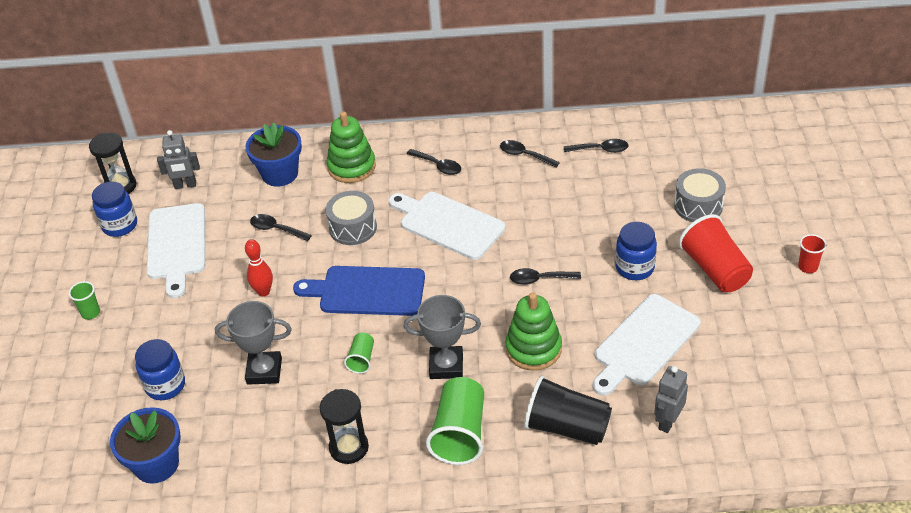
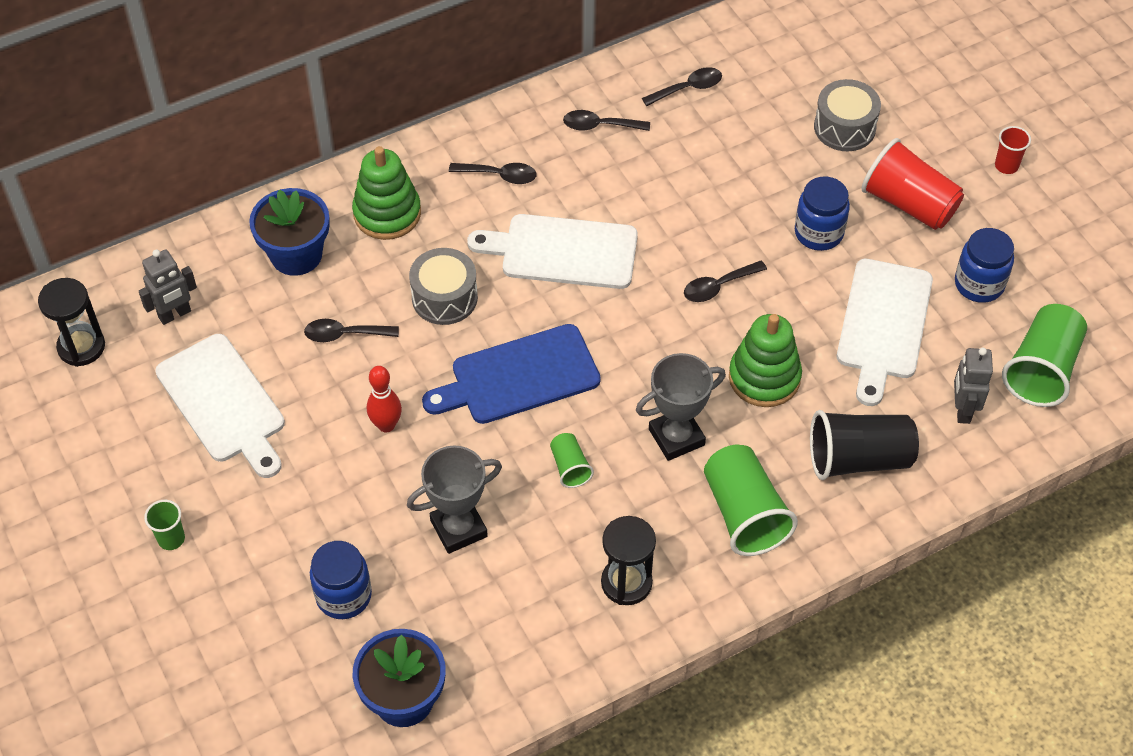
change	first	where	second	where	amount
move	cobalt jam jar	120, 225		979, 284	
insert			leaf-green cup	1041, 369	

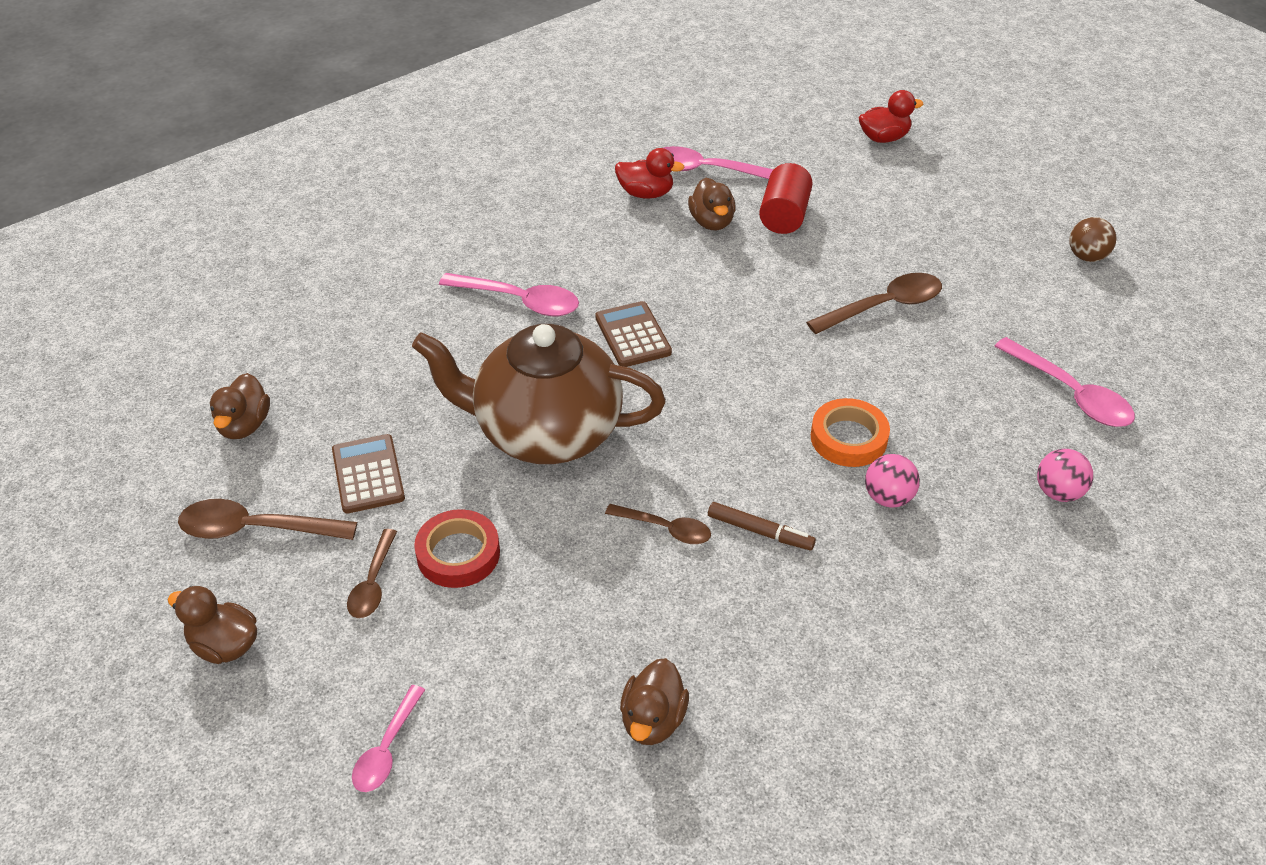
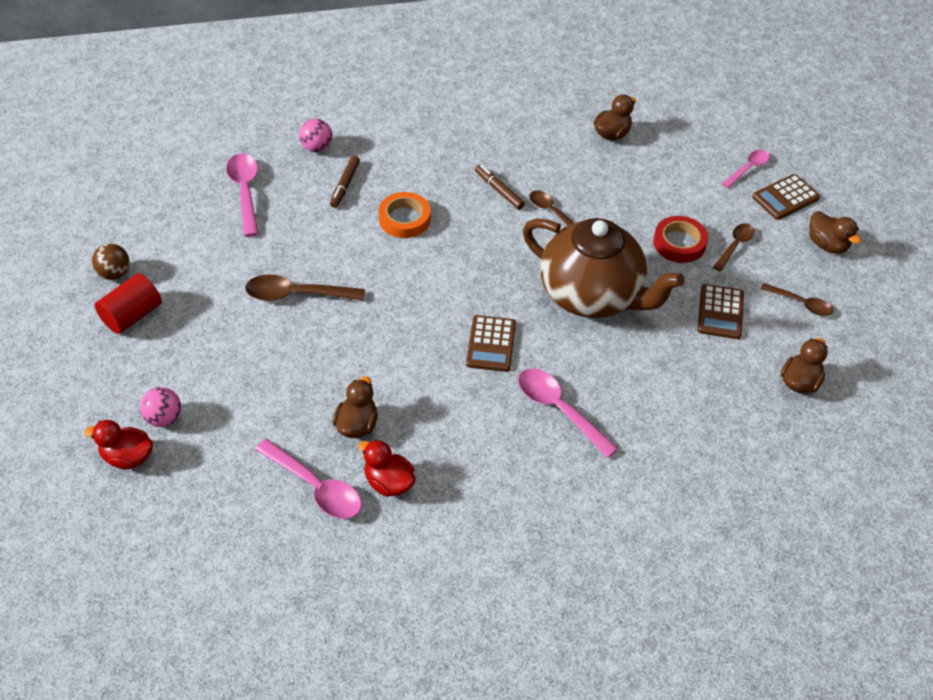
change	first	where	second	where	amount
move	scarlet cylinder	784, 216		132, 315	
move	rosy play ball	888, 498		164, 418	
insert			brown marker pen	345, 185	
insert			brown calculator	785, 198	
resize	brown spoon	256, 529		801, 304	x0.63

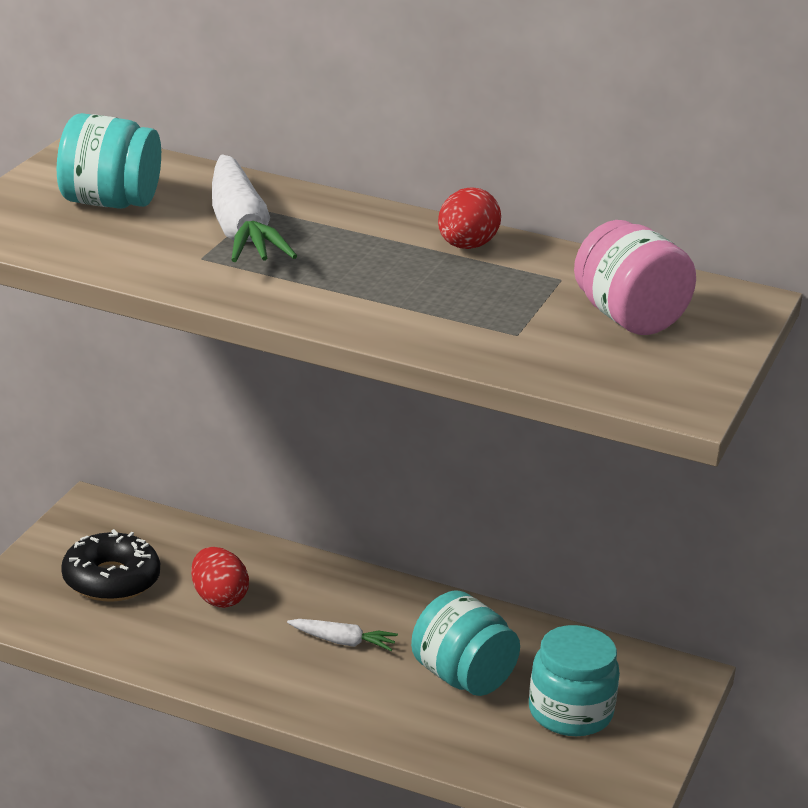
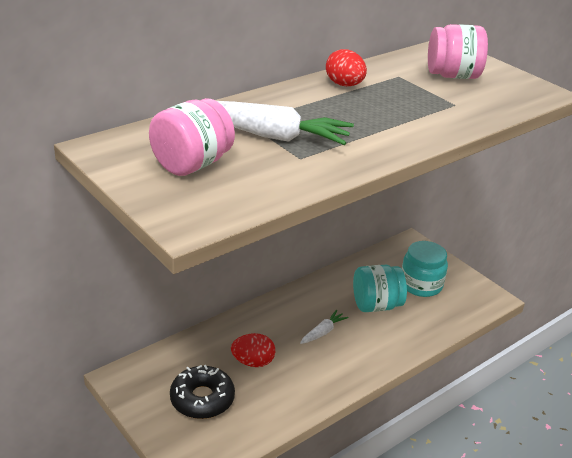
change	first	where	second	where	amount
recolor	aqua jam jar	109, 203	rosy jam jar	192, 164	

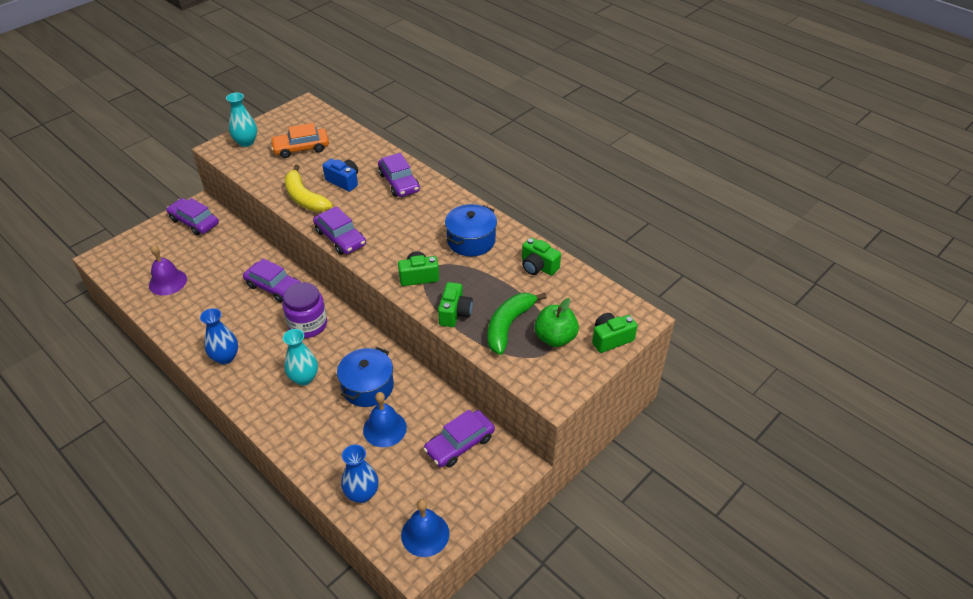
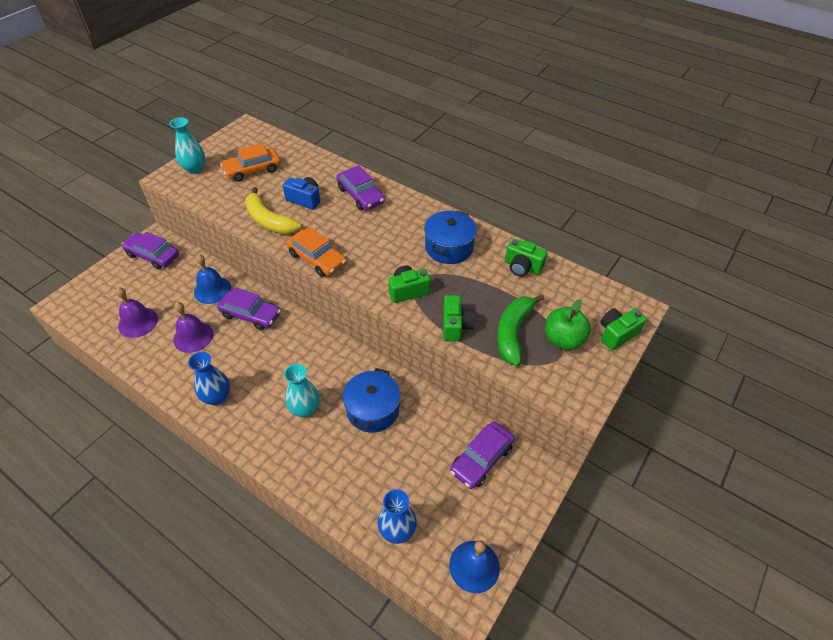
change	first	where	second	where	amount
insert			violet hand bell	193, 337	
move	cobalt hand bell	384, 428		212, 290	
recolor	violet toy car	340, 238	orange-coloured toy car	317, 259	
delete	violet jam jar	308, 325			

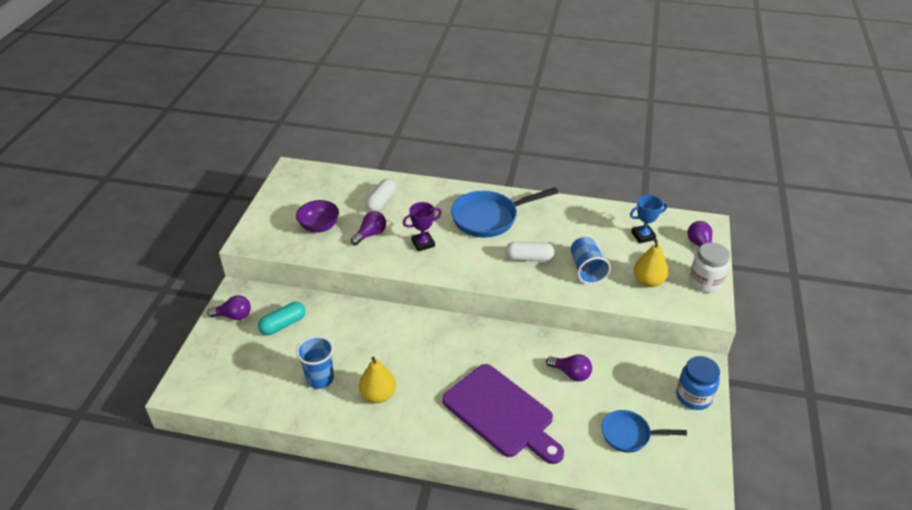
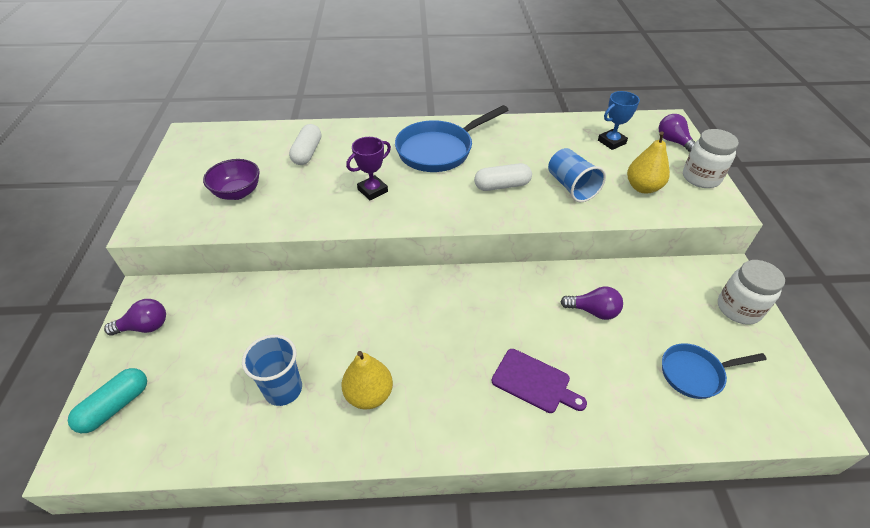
change	first	where	second	where	amount
move	aqua capsule	283, 324		115, 406	
resize	violet bread board	501, 413		534, 382	x0.53
recolor	cobalt jam jar	693, 397	white jam jar	738, 309	
delete	violet light bulb	370, 234			

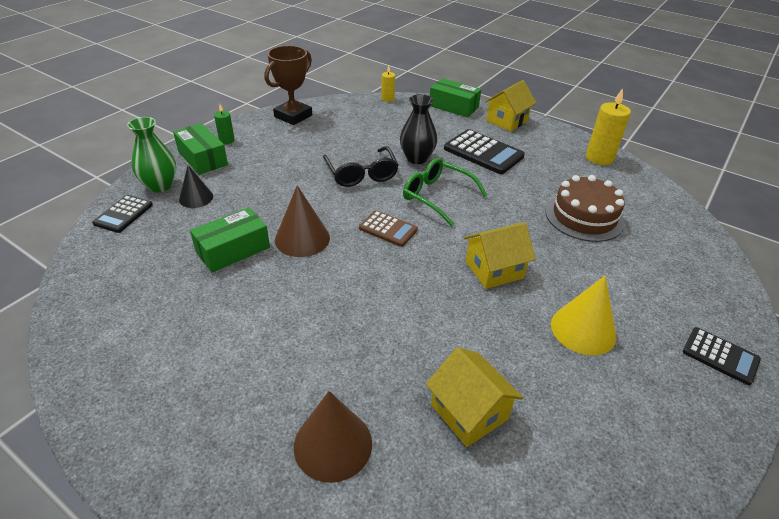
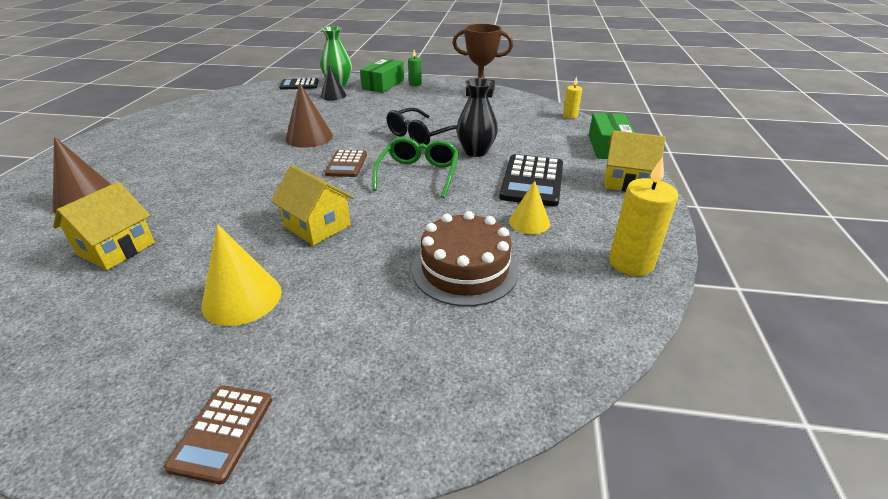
change	first	where	second	where	amount
recolor	ebony calculator	720, 356	brown calculator	222, 432	
insert			bright yellow cone	529, 222	
delete	leaf-green parcel	233, 250			

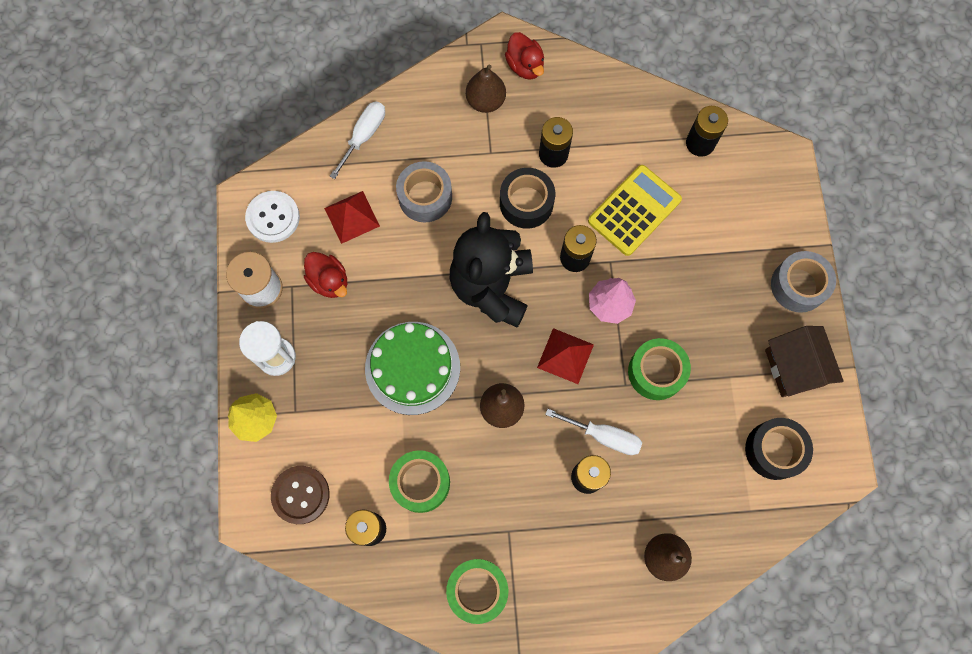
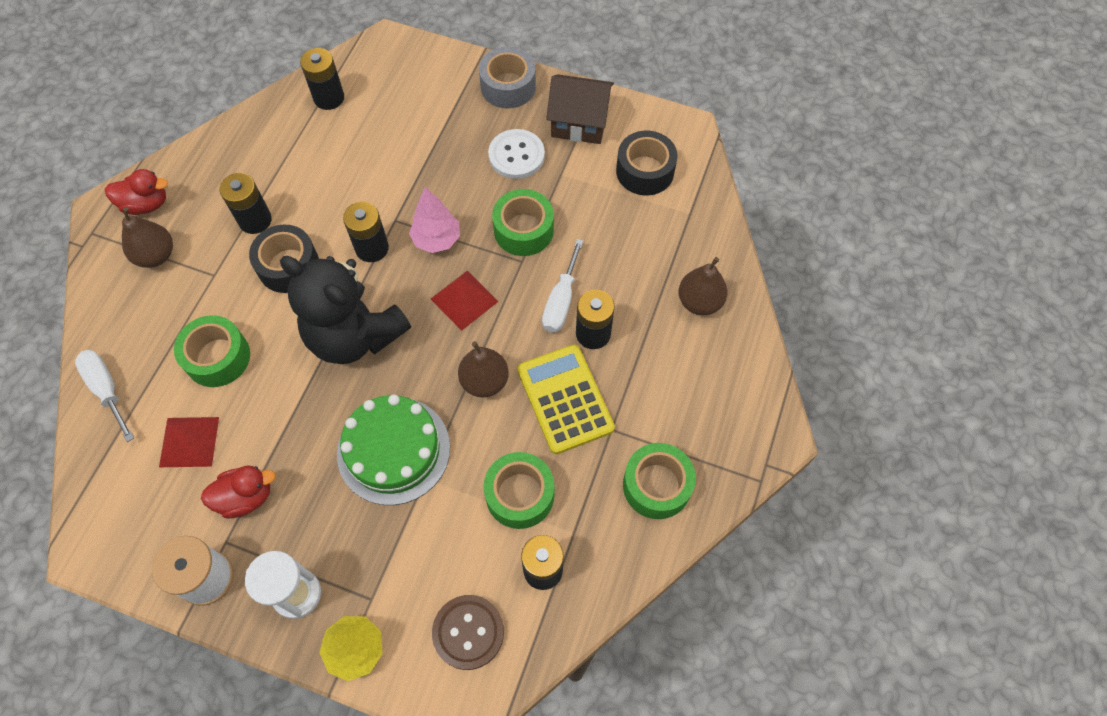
change	first	where	second	where	amount
recolor	grey roll of tape	425, 197	leaf-green roll of tape	217, 357	
move	white button	273, 217		516, 155	
move	bright yellow calculator	634, 210		565, 399	
rotate	white flat screwdriver	604, 436		561, 301	150 degrees clockwise

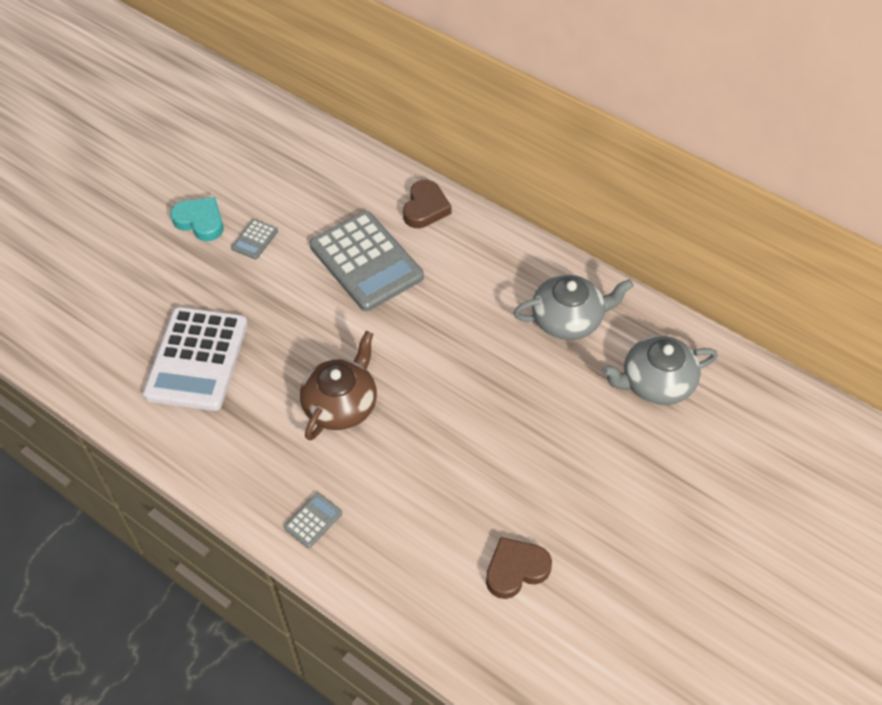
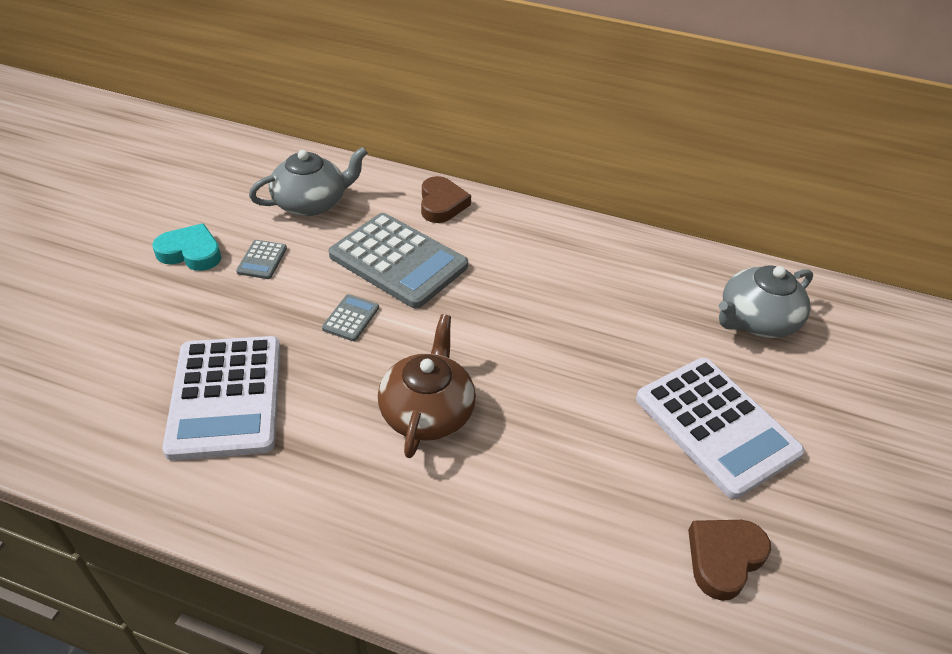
change	first	where	second	where	amount
move	grey teapot	568, 319		311, 203	
move	grey calculator	313, 520		351, 318	
insert			white calculator	716, 426	

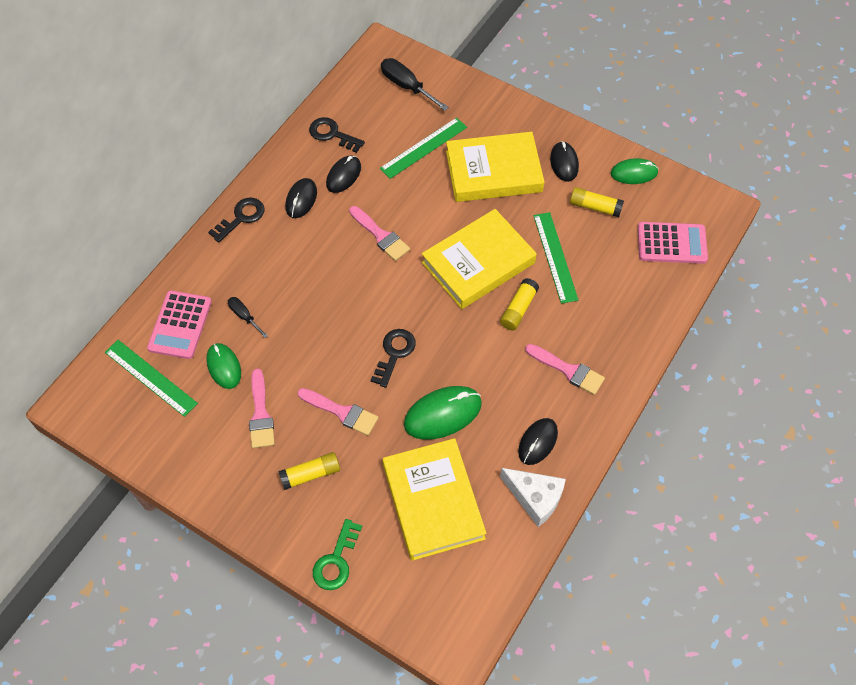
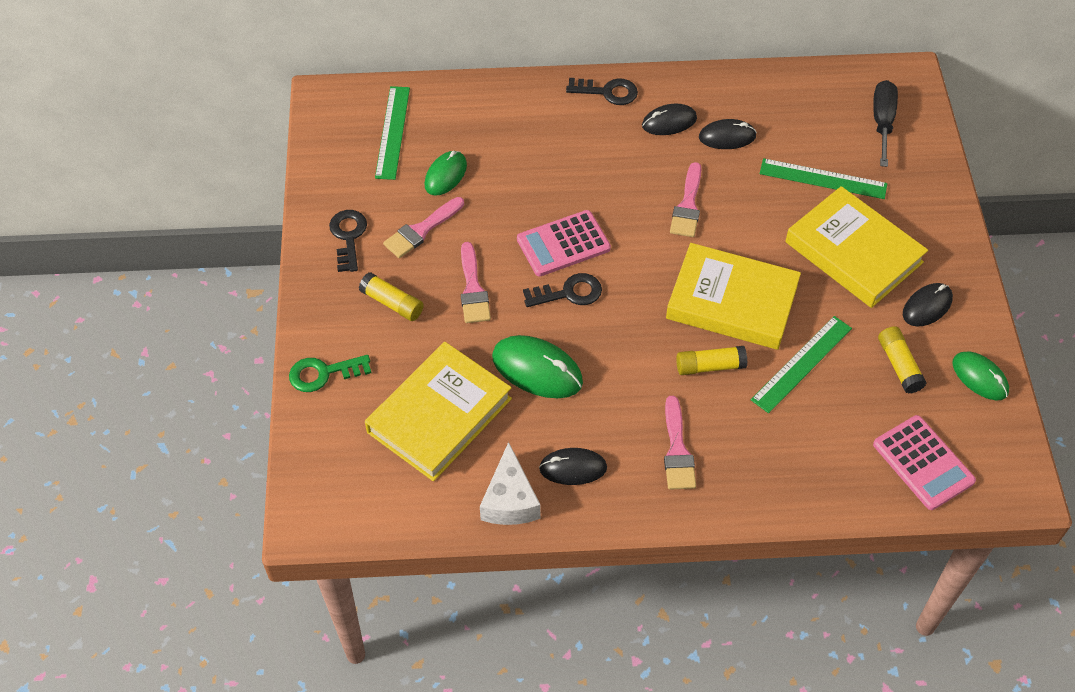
change	first	where	second	where	amount
move	ebony door key	332, 134		348, 237	
move	rosy calculator	180, 325		563, 244	
delete	ebony flat screwdriver	244, 316			

